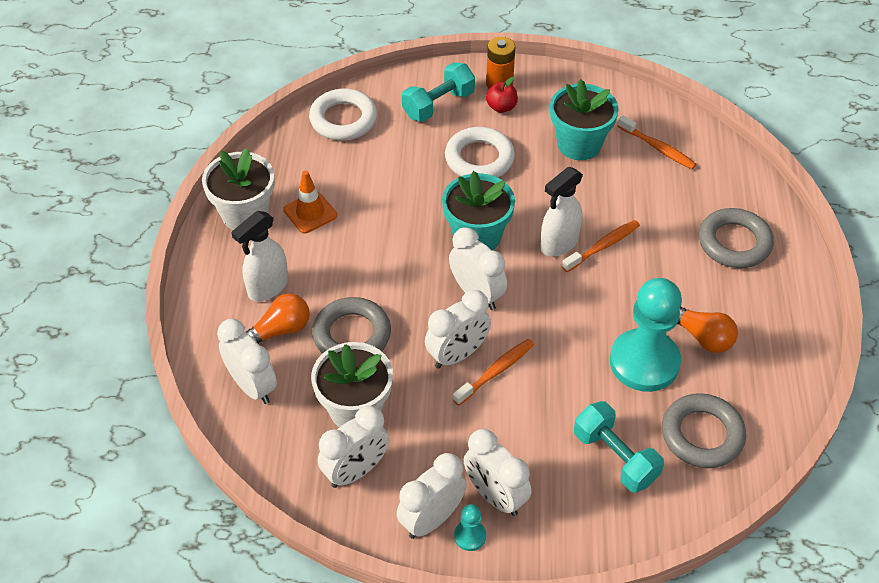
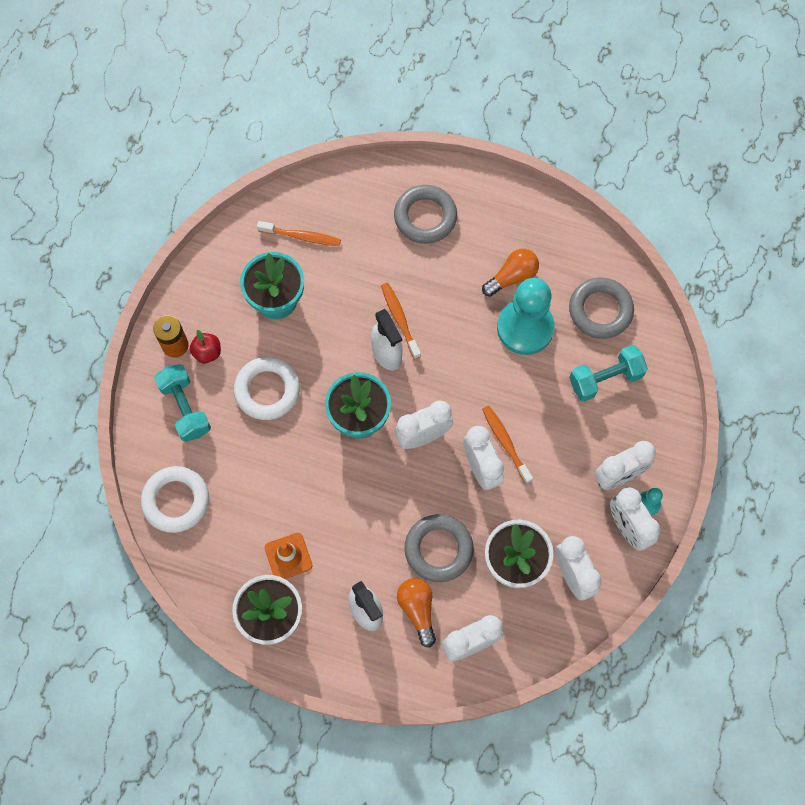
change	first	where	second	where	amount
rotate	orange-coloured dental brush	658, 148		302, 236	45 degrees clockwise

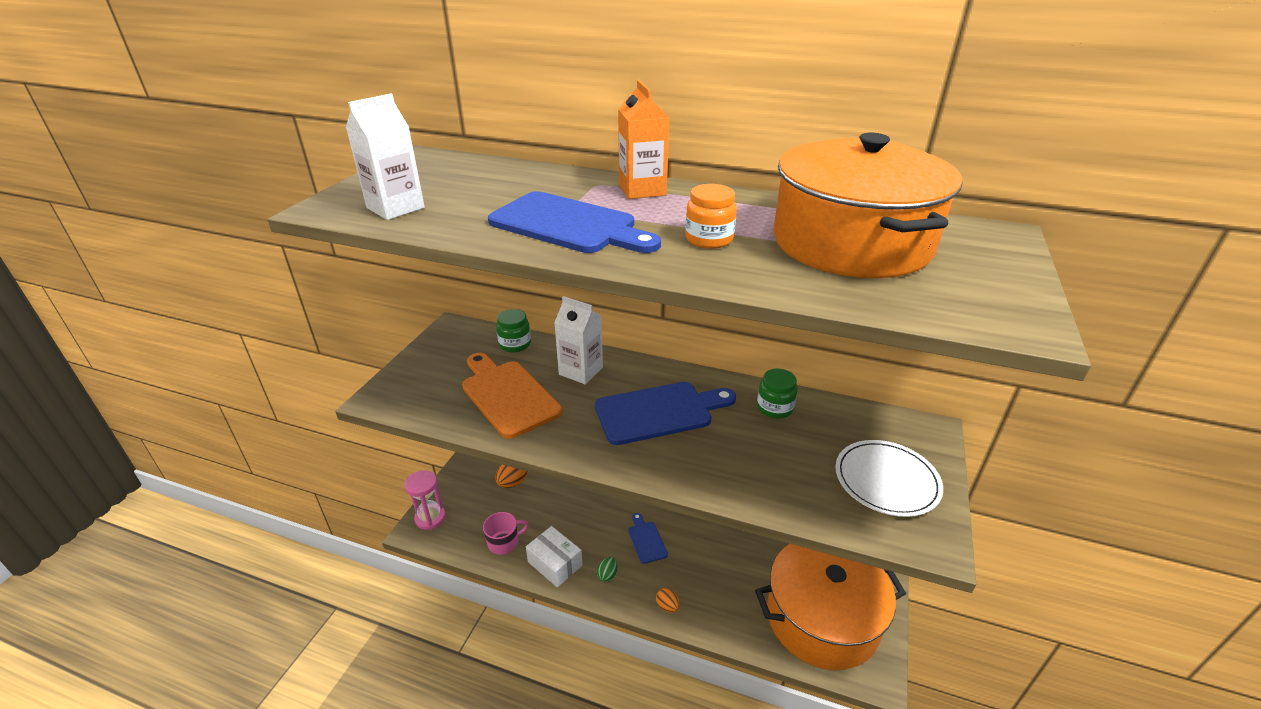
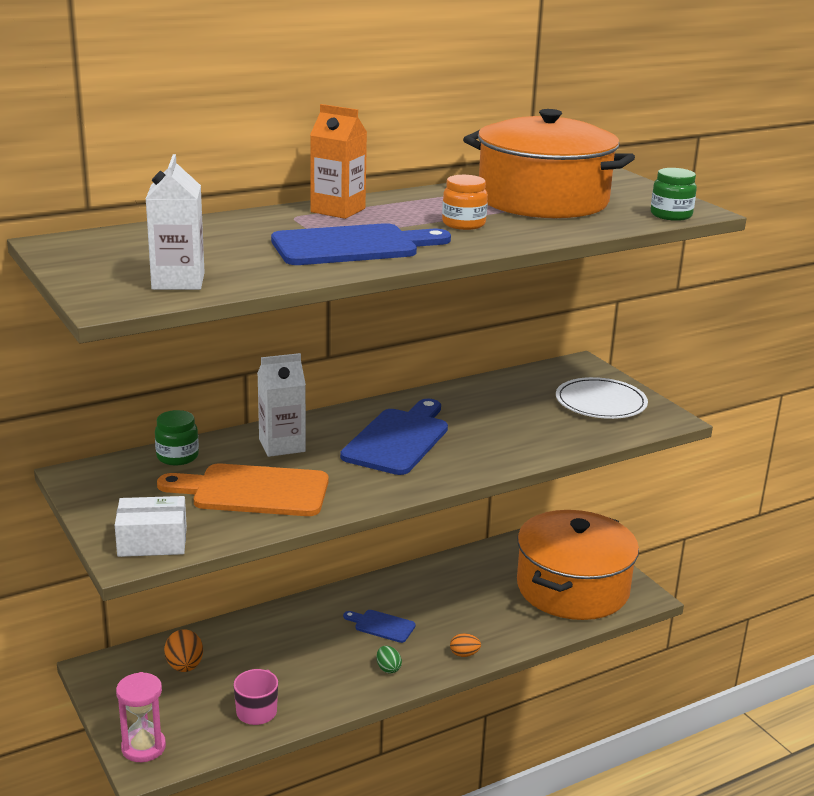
change	first	where	second	where	amount
move	white parcel	555, 563		152, 541	
move	leaf-green jam jar	774, 408		671, 215	

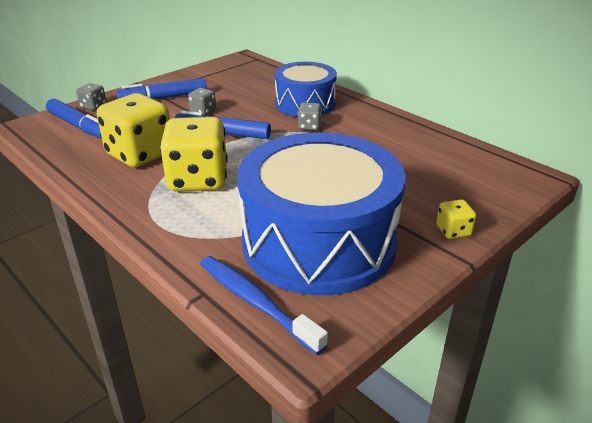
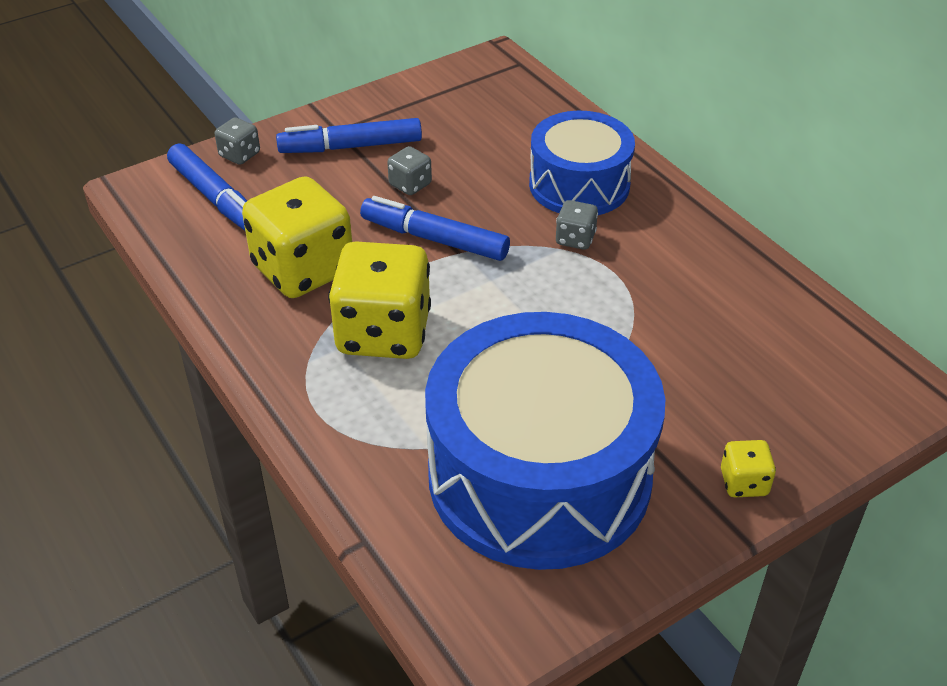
change	first	where	second	where	amount
delete	cobalt dental brush	255, 302			

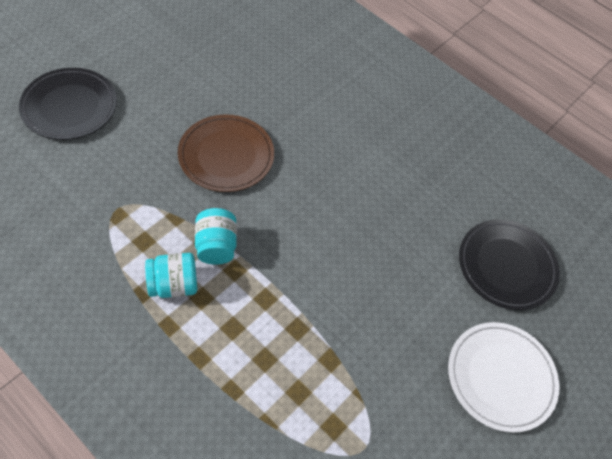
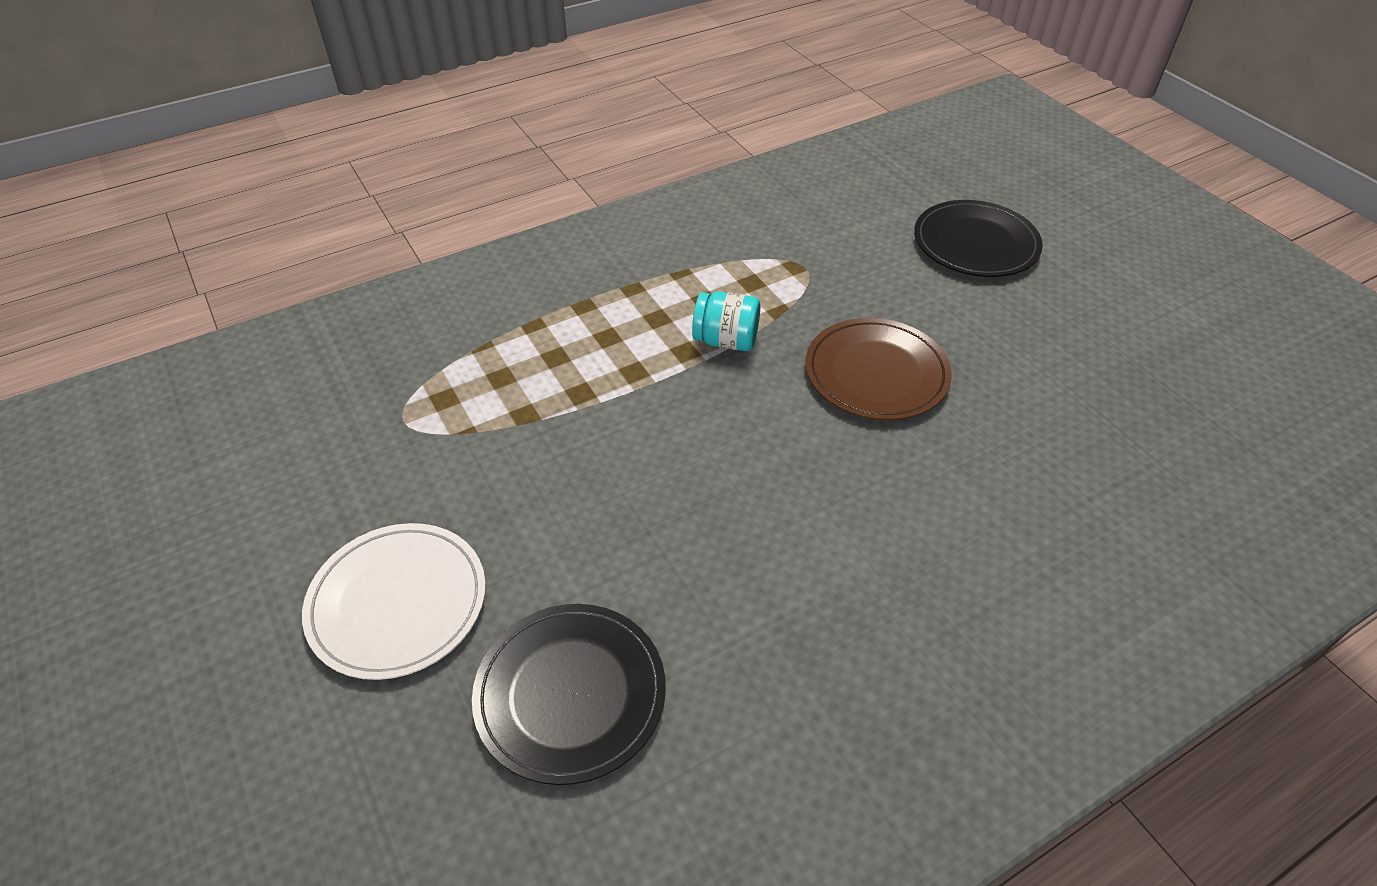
change	first	where	second	where	amount
delete	aqua jam jar	174, 285			

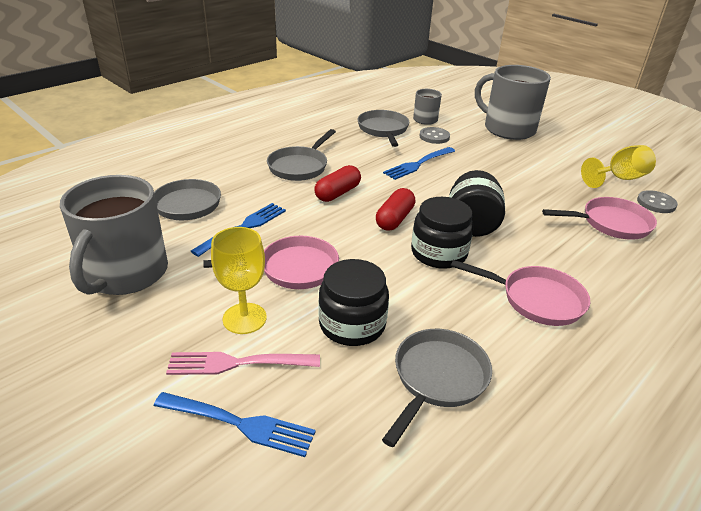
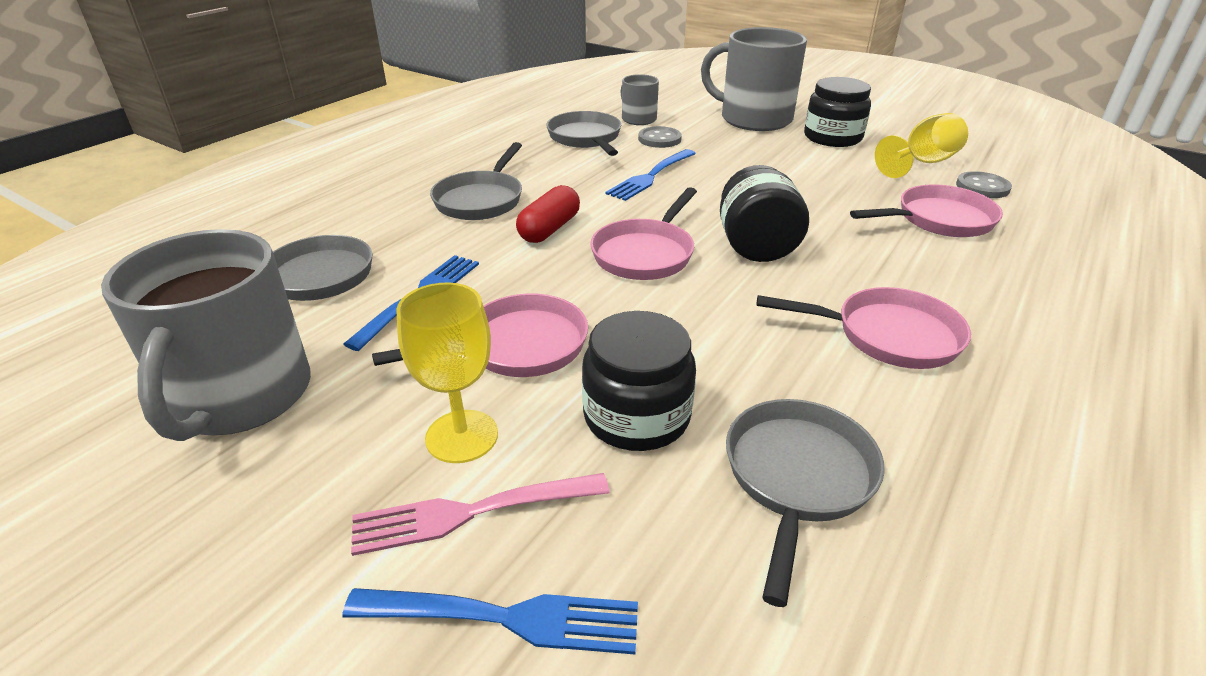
change	first	where	second	where	amount
replace	scarlet capsule	395, 219	rosy skillet	645, 254	
move	ebony jam jar	439, 253		832, 137	

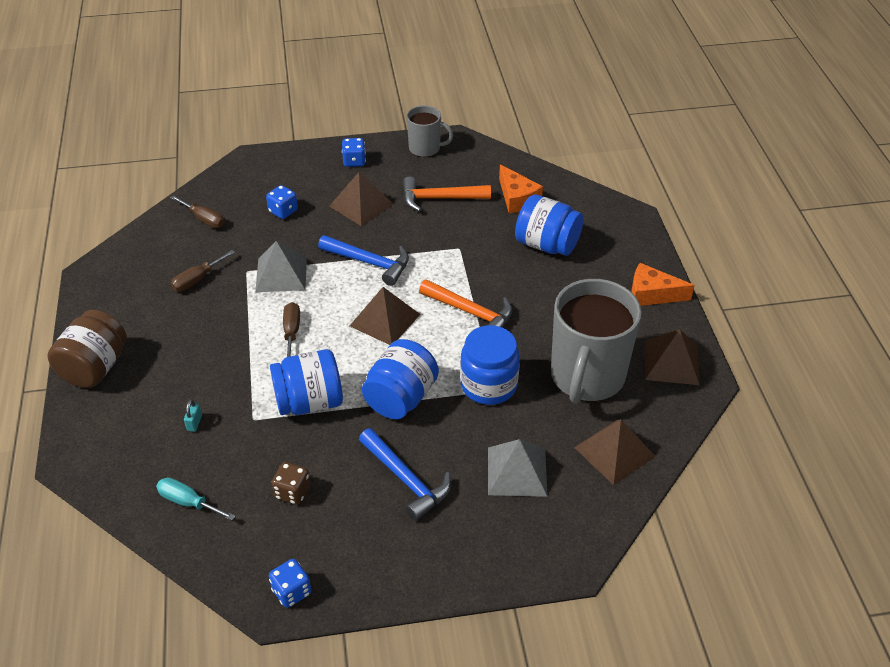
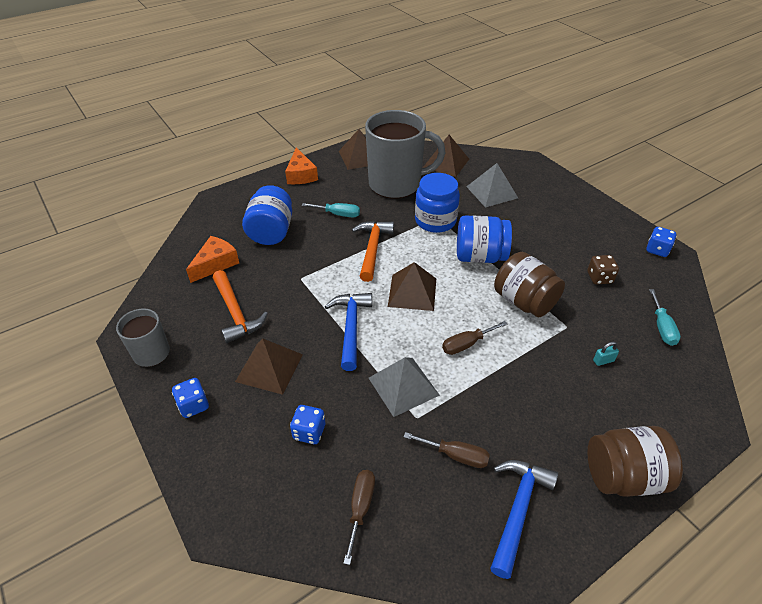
change	first	where	second	where	amount
insert			aqua flat screwdriver	338, 214	
move	cobalt carpenter's hammer	406, 480		518, 509	
recolor	cobalt jam jar	309, 402	brown jam jar	524, 301	

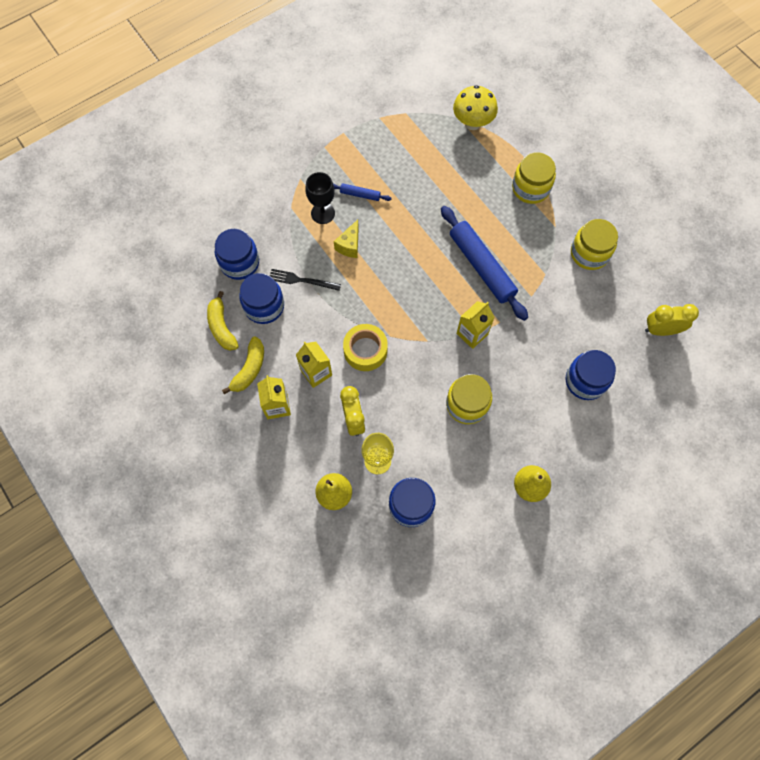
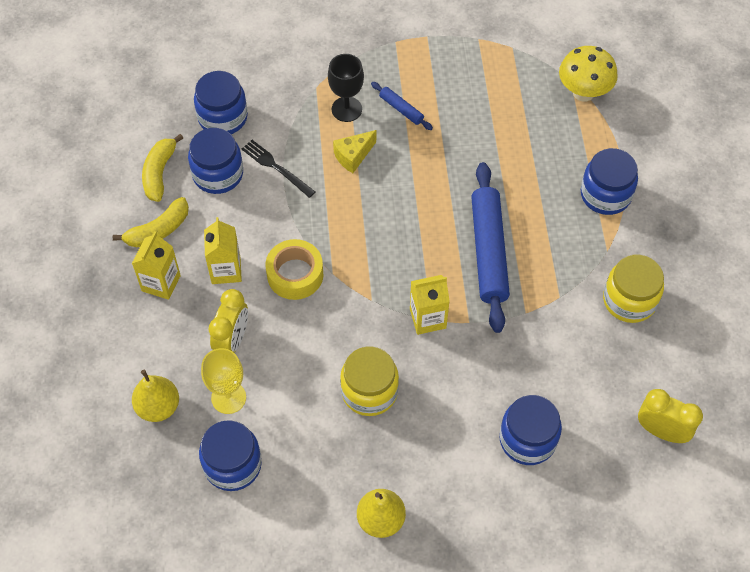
change	first	where	second	where	amount
recolor	bright yellow jam jar	530, 188	cobalt jam jar	605, 195	

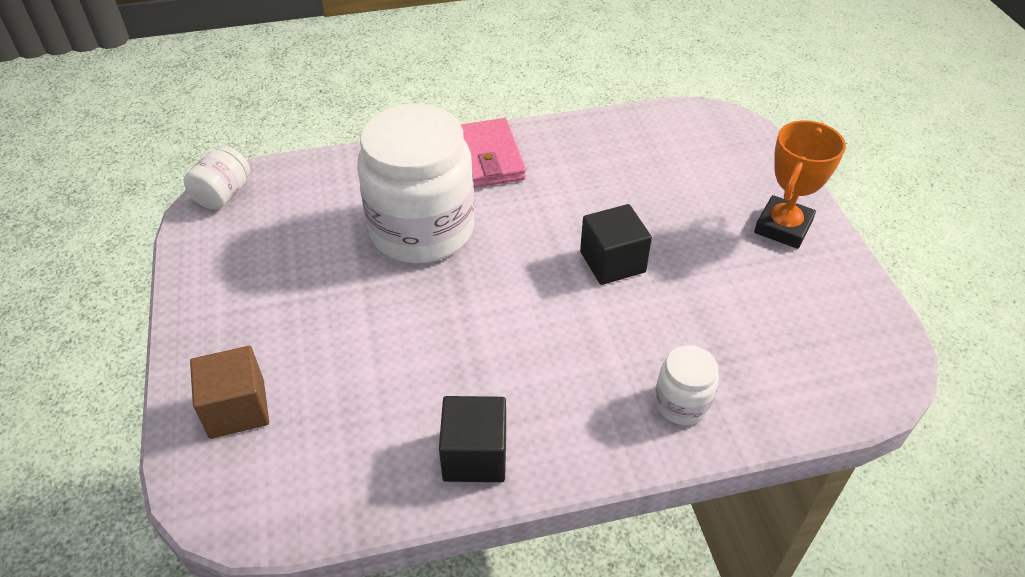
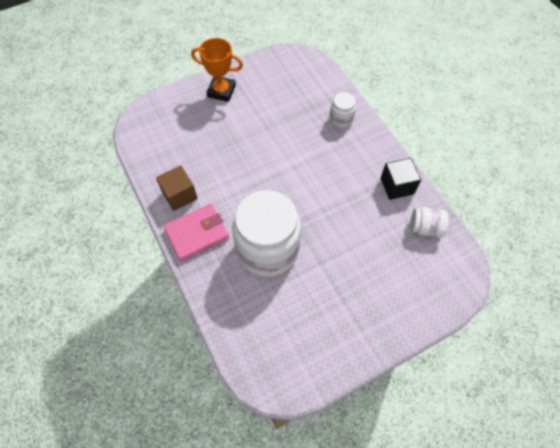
change	first	where	second	where	amount
move	brown block	237, 409		179, 195	
move	white jam jar	223, 194		425, 228	
delete	ebony block	612, 262			

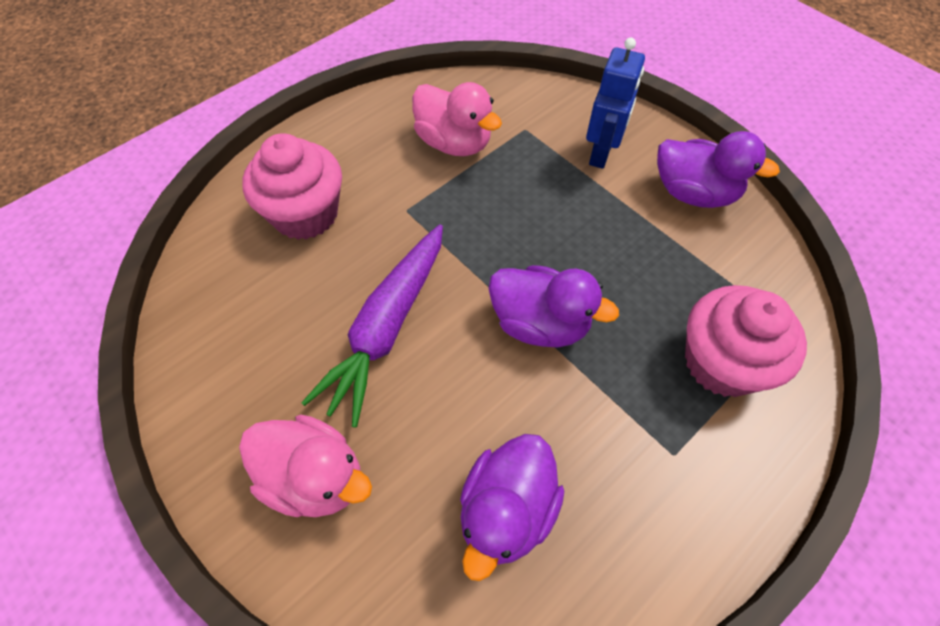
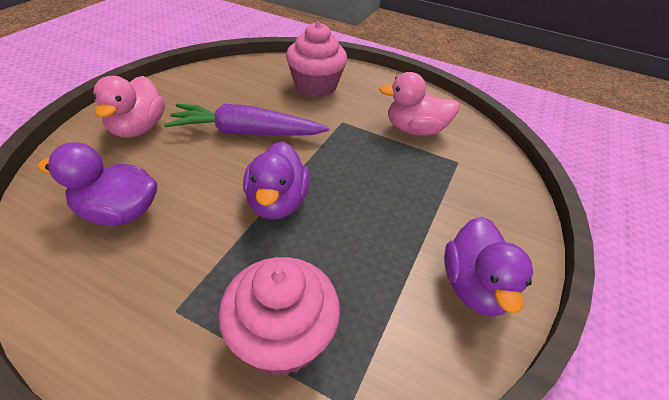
change	first	where	second	where	amount
rotate	rosy toy duck	454, 143		415, 130	75 degrees clockwise
delete	cobalt robot figure	601, 153			

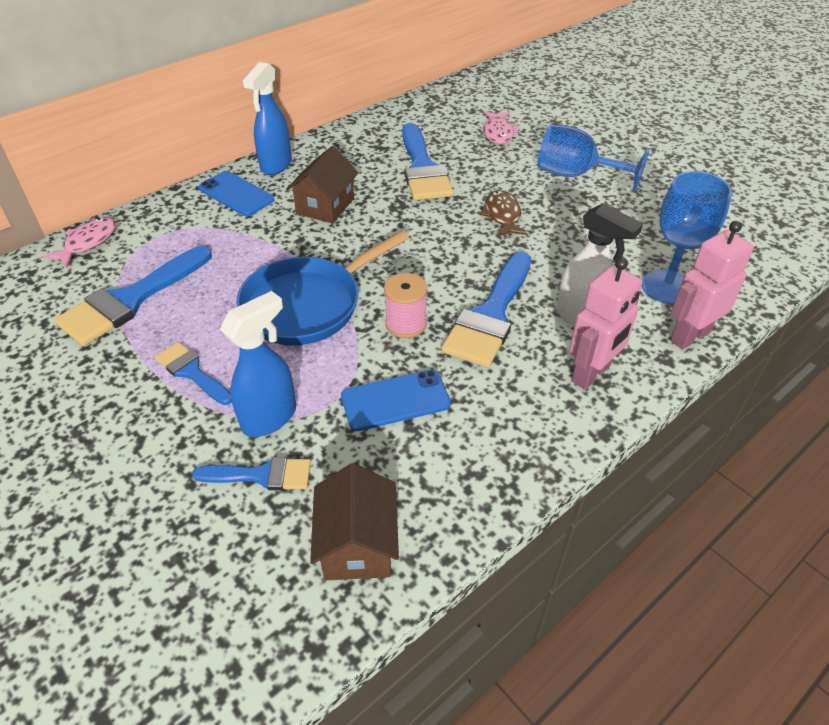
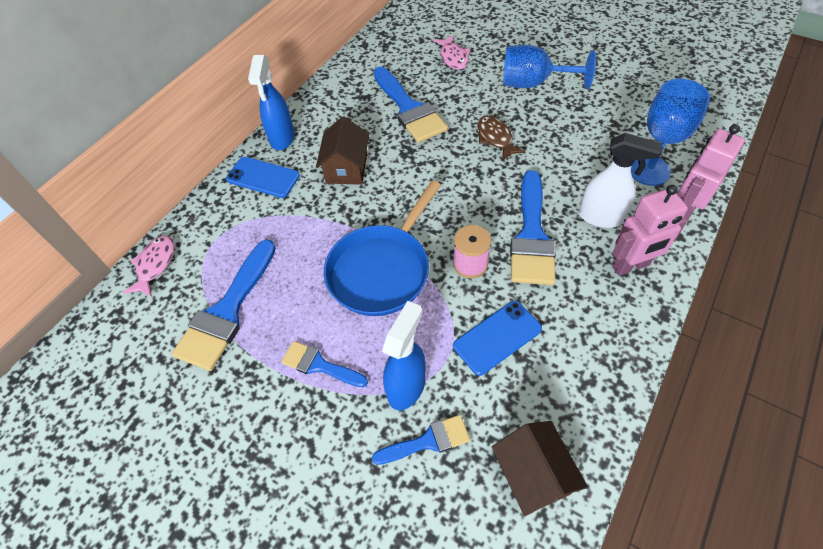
change	first	where	second	where	amount
rotate	rosy robot figure	591, 374		630, 266	45 degrees clockwise

